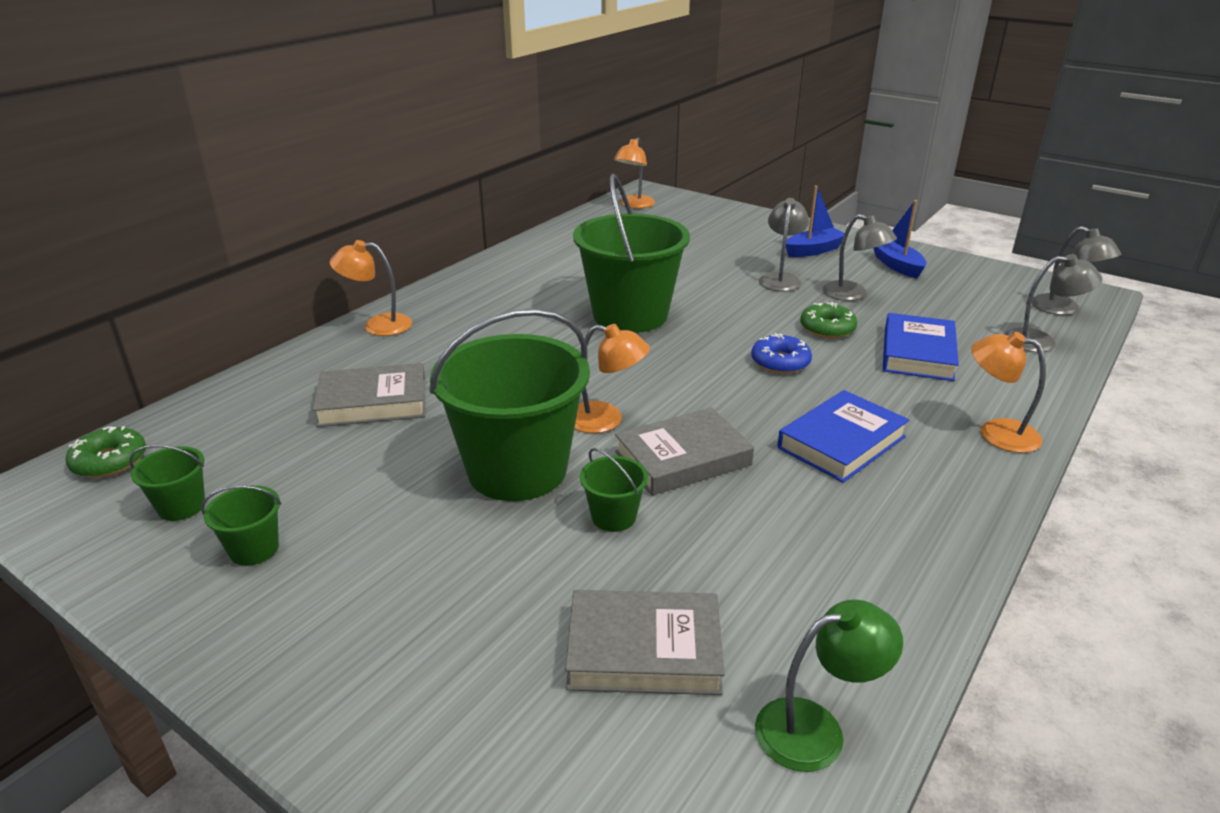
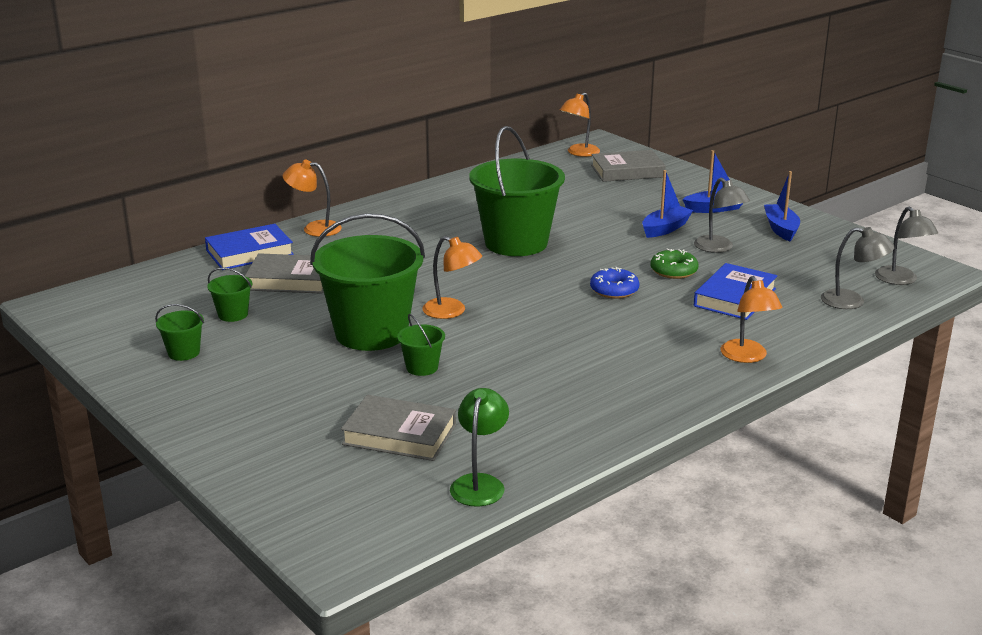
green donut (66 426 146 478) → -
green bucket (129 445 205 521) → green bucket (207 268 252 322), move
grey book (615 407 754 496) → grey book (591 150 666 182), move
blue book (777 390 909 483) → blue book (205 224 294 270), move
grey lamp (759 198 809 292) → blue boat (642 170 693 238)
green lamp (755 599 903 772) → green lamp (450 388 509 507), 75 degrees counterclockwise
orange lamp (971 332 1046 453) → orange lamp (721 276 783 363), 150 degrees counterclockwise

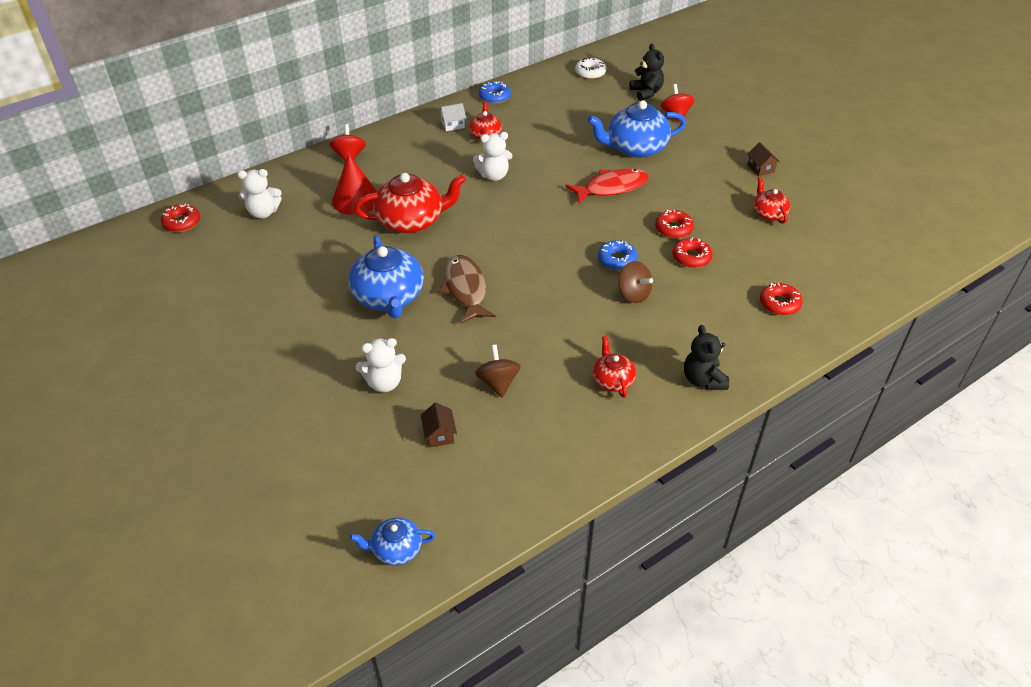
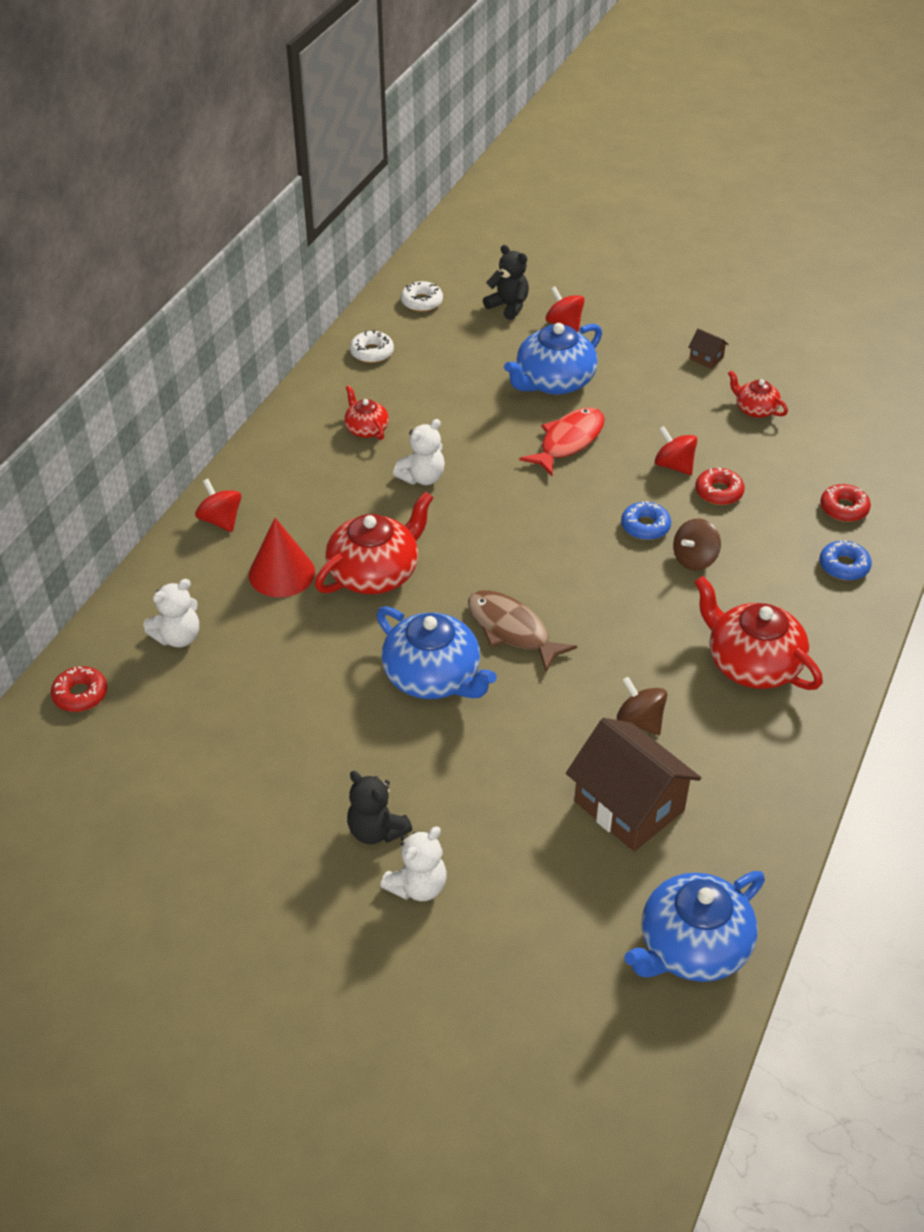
white house (439 103 466 131) → -
- → white donut (350 330 394 363)
white teddy bear (355 338 406 392) → white teddy bear (380 827 447 901), move
blue donut (479 81 511 104) → blue donut (819 540 872 581), move
black teddy bear (684 325 729 390) → black teddy bear (347 771 413 844), move
red donut (655 210 694 239) → red spinning top (655 426 697 475)
brown spinning top (618 261 653 303) → brown spinning top (673 518 721 570), 120 degrees clockwise
blue teapot (350 517 435 565) → blue teapot (624 871 765 982), x1.87
brown house (421 403 457 447) → brown house (566 718 701 851), x2.40
red teapot (593 336 636 398) → red teapot (695 576 823 690), x1.87

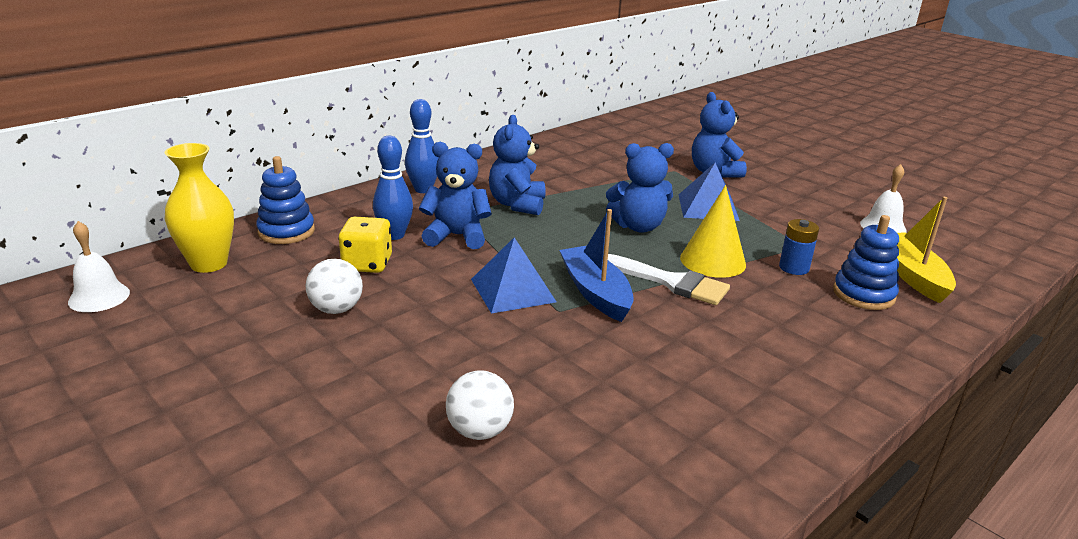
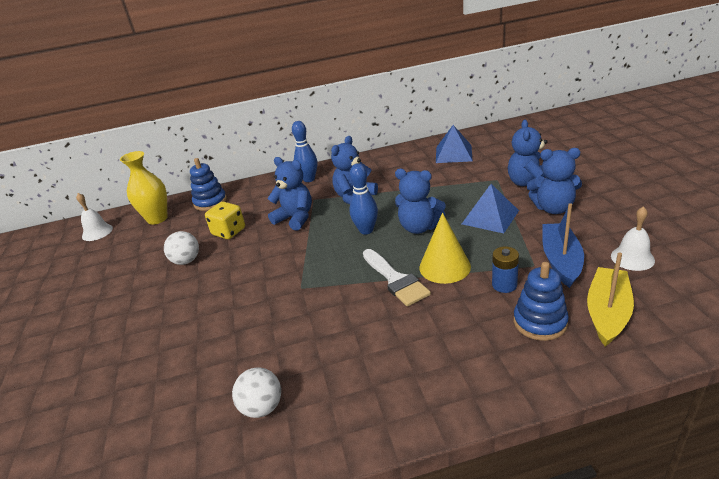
- → blue teddy bear (527 148 582 214)
blue bowling pin (373 136 413 240) → blue bowling pin (349 163 378 235), move
white ball (446 370 514 440) → white ball (232 367 281 418), move
blue pyramid (471 237 556 314) → blue pyramid (436 125 473 163), move
blue boat (559 209 634 322) → blue boat (542 203 584 288), move

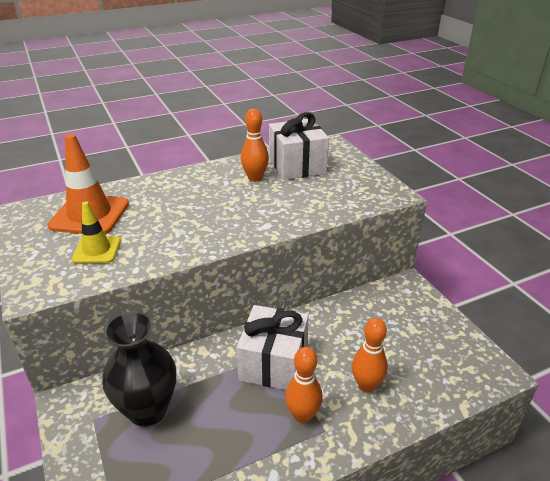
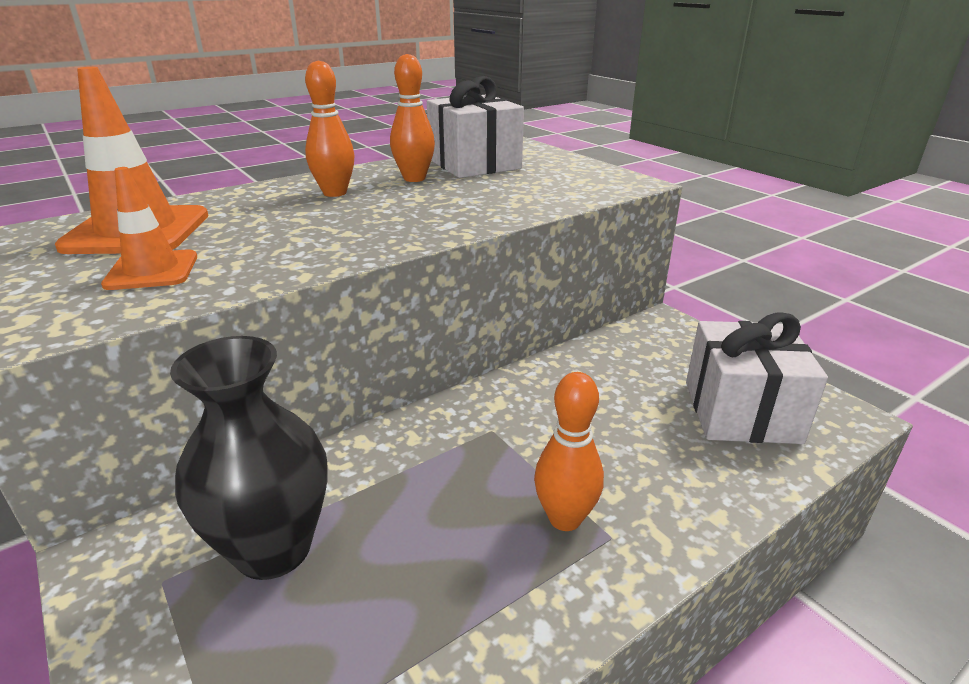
white gift (236 305 309 390) → white gift (686 312 828 444), move
orange bowling pin (352 318 388 393) → orange bowling pin (305 61 354 197), move
yellow traffic cone (72 201 121 264) → orange traffic cone (101 167 197 290)

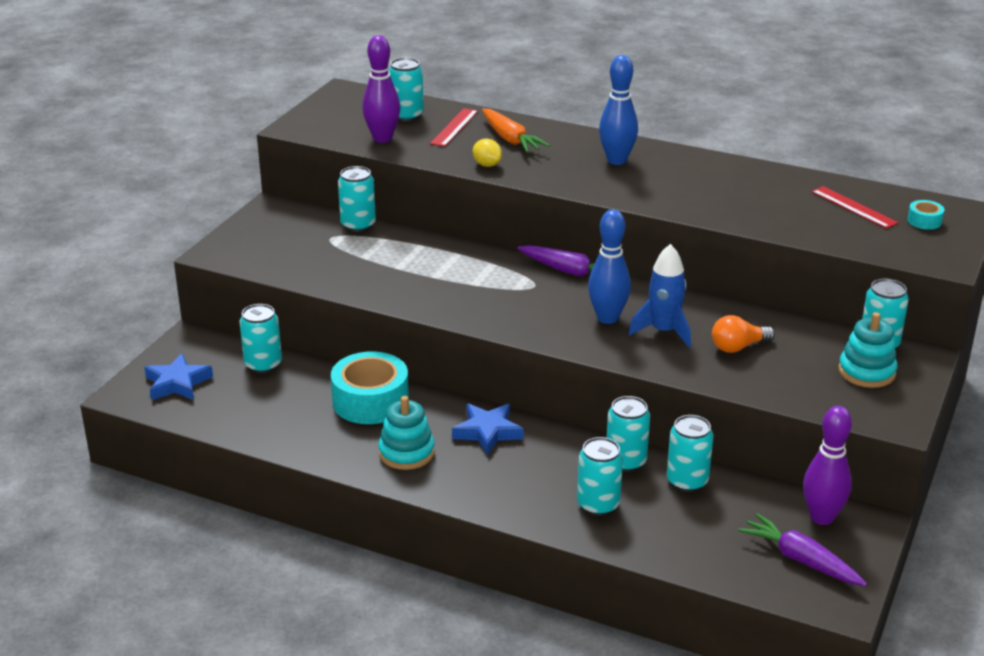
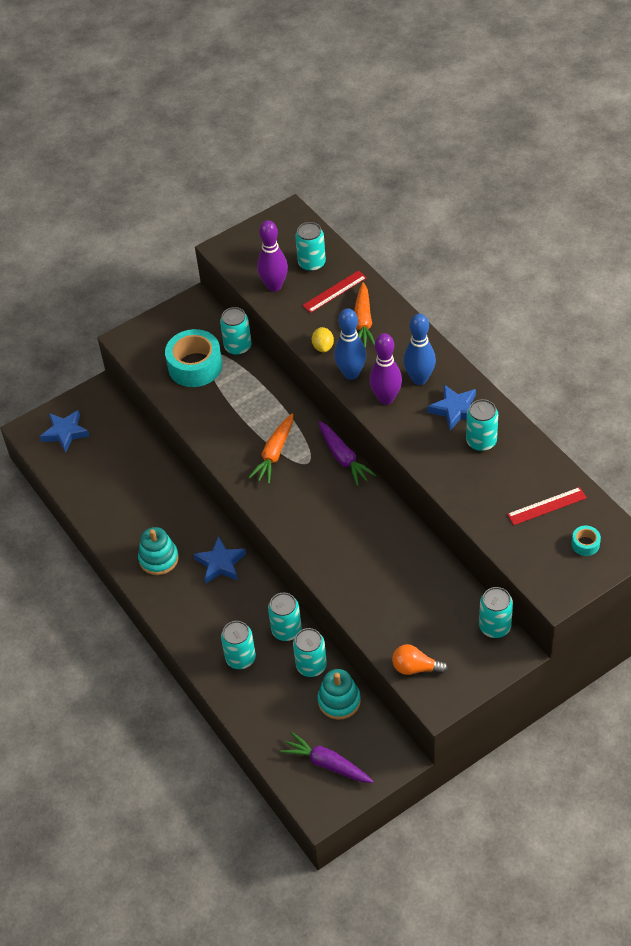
blue rocket (628 244 691 347) → -
- → orange carrot (248 414 293 484)
- → blue star (427 385 476 431)
turquoise can (239 304 282 373) → turquoise can (466 399 498 451), move
turquoise tape (331 351 409 424) → turquoise tape (165 329 222 387), move
blue bowling pin (588 209 631 324) → blue bowling pin (334 309 366 380), move
orange light bulb (712 315 775 353) → orange light bulb (392 644 448 675), move
purple bowling pin (803 406 852 525) → purple bowling pin (369 333 402 405), move
turquoise stacking toy (839 312 898 388) → turquoise stacking toy (317 669 361 720), move
purple carrot (738 513 867 586) → purple carrot (280 732 374 783), 45 degrees counterclockwise
red ruler (812 186 899 229) → red ruler (507 487 587 525), 75 degrees clockwise

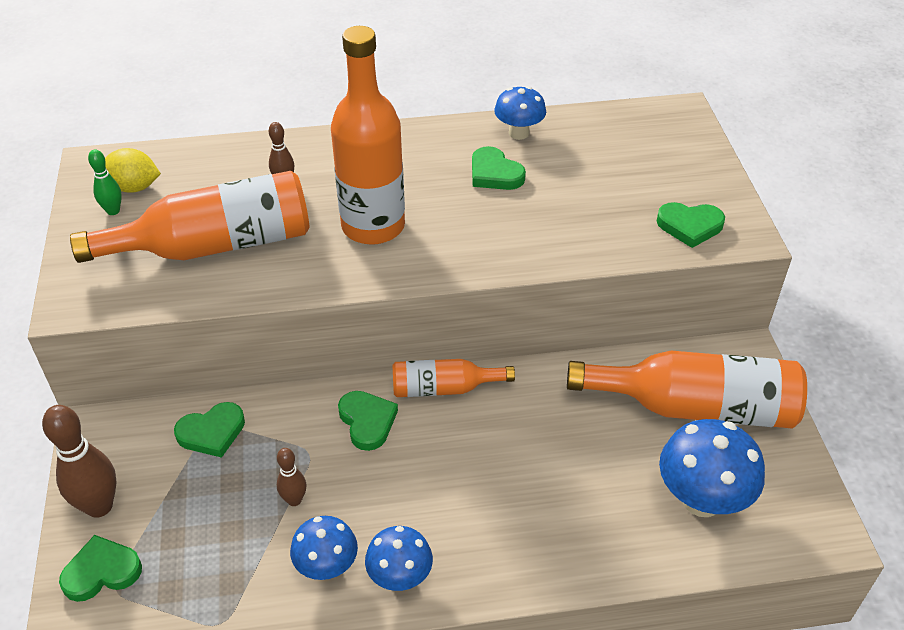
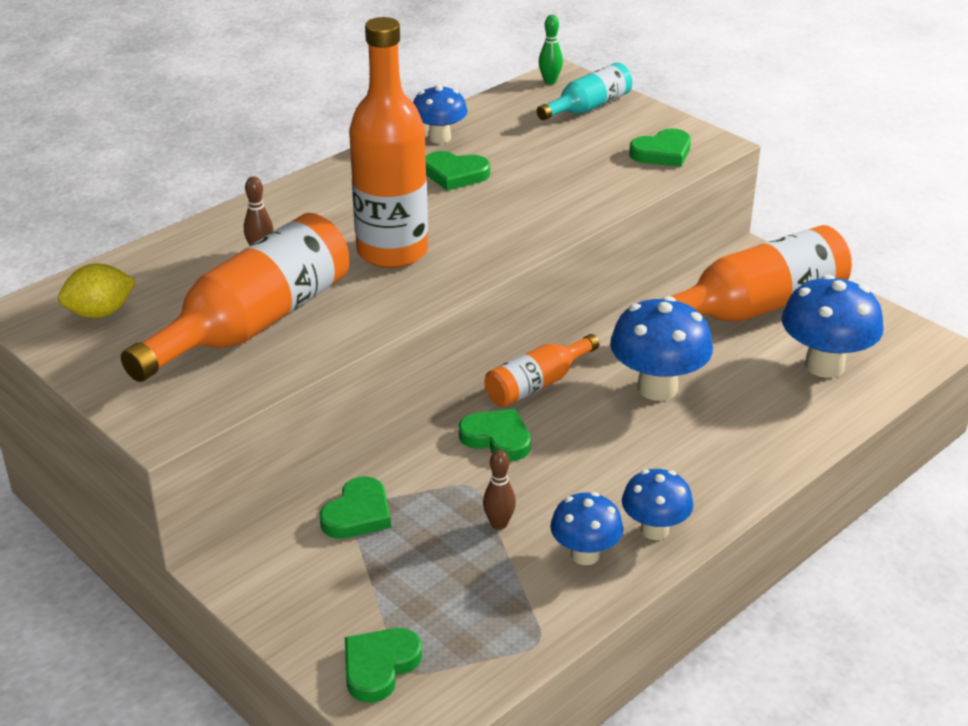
brown bowling pin (42 405 117 518) → -
- → turquoise bottle (537 63 632 120)
- → blue mushroom (610 296 713 401)
green bowling pin (88 149 122 215) → green bowling pin (539 15 563 84), move

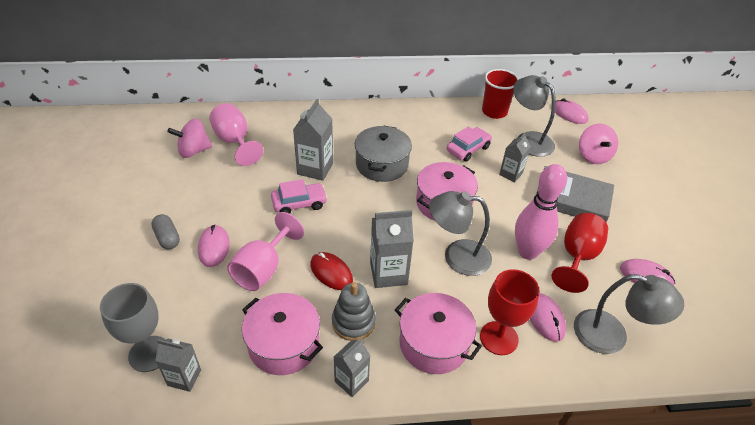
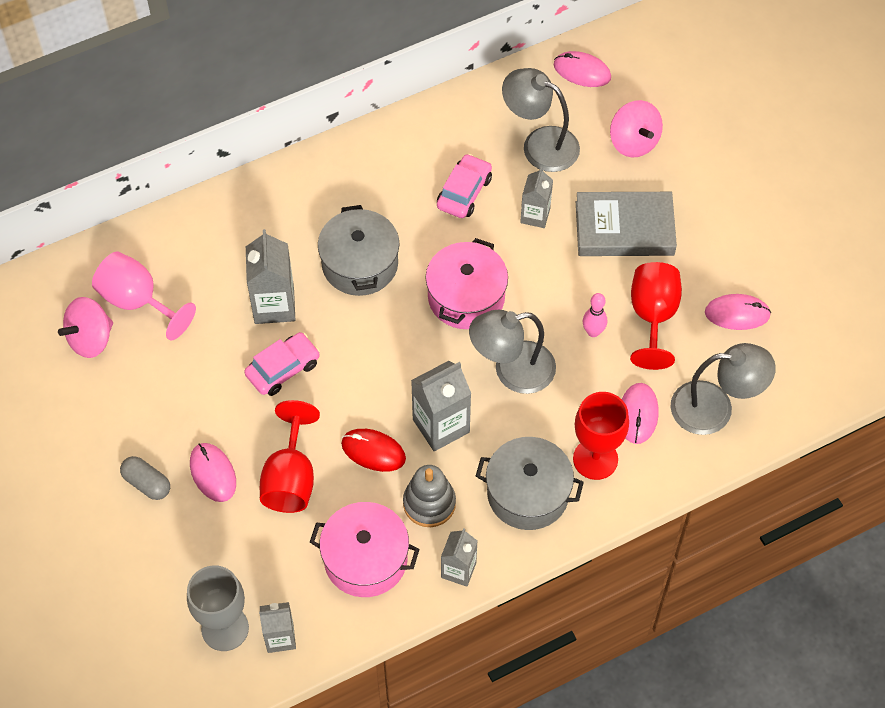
red cup (482 69 519 119) → -
pink goblet (227 212 304 291) → red goblet (260 400 320 513)
pink pot (395 293 482 374) → grey pot (476 437 584 530)
pink mouse (530 293 566 342) → pink mouse (622 383 659 444), 45 degrees clockwise
pink bowling pin (515 164 567 260) → pink bowling pin (583 293 607 337), x0.48

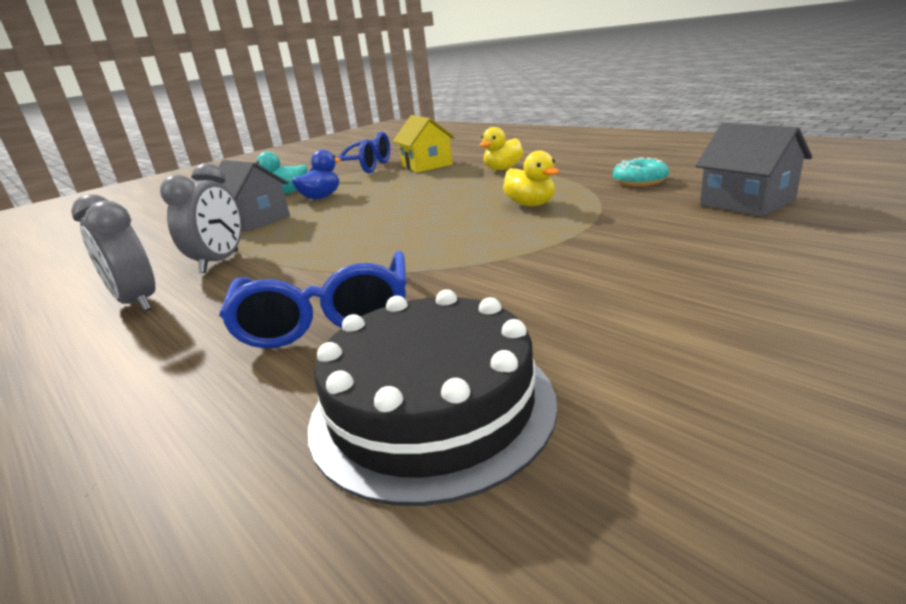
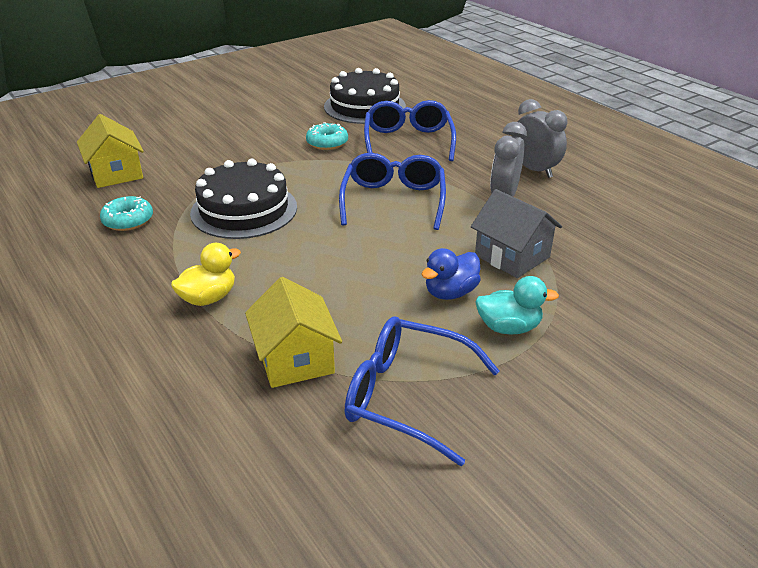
- → turquoise donut (306 122 348 150)
- → blue glasses (339 153 446 230)
yellow duck (503 150 559 206) → black cake (190 159 297 239)
grey house (695 123 812 217) → yellow house (77 114 144 188)

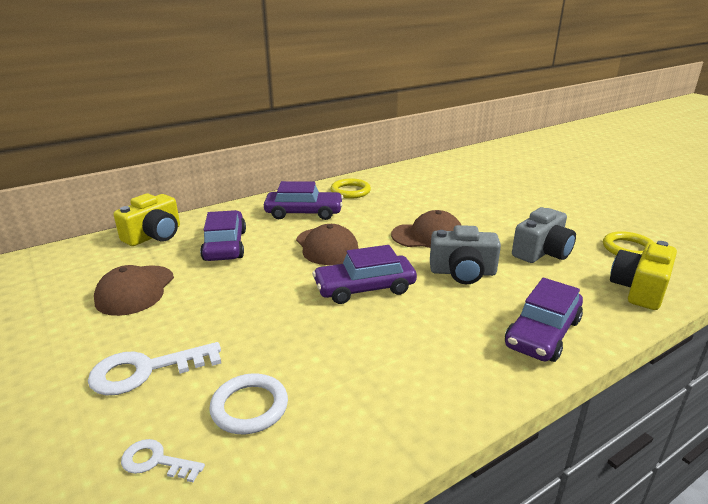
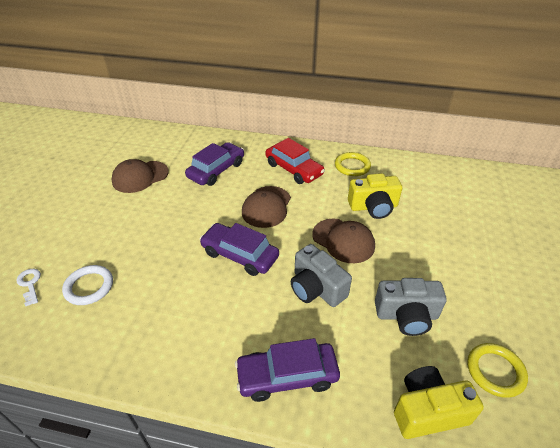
white key (88 342 221 396) → -
yellow camera (114 193 180 246) → yellow camera (348 173 402 219), move
purple car (264 181 343 220) → red car (265 138 325 184)

